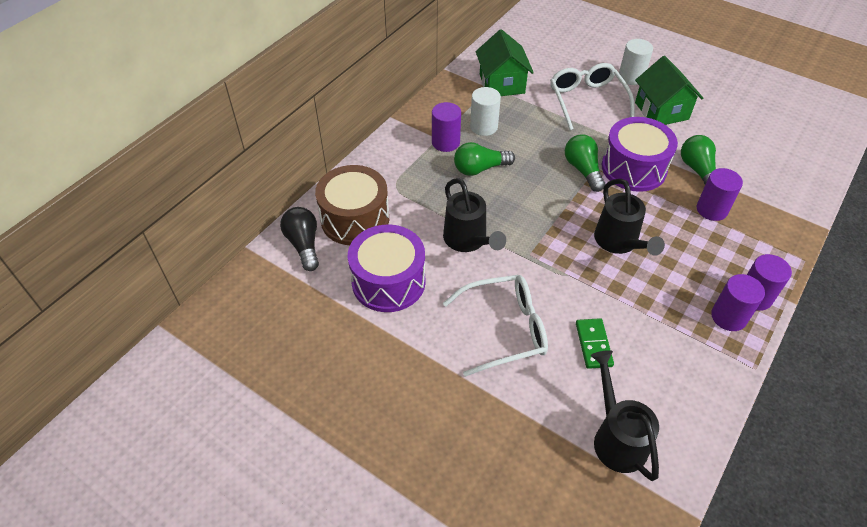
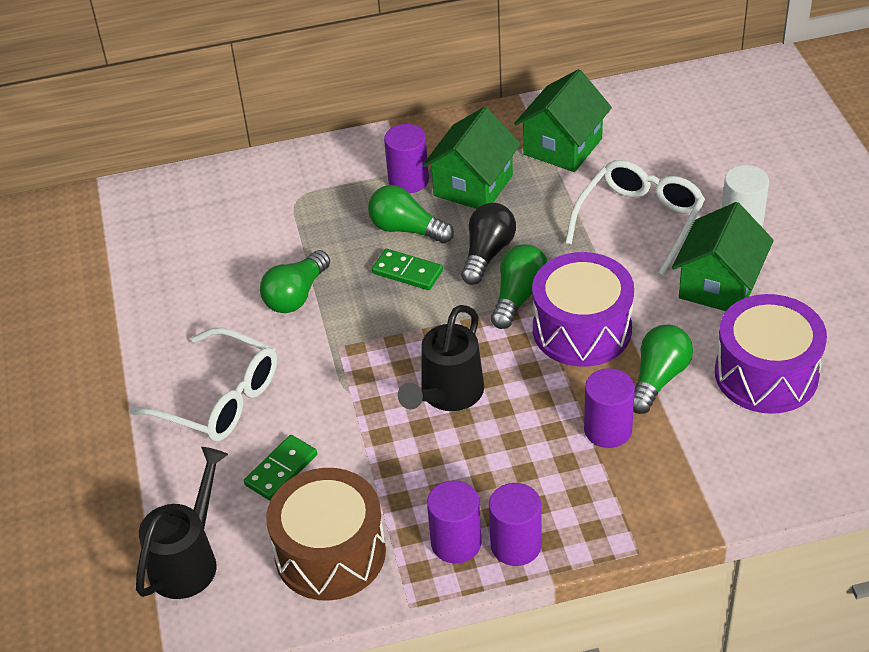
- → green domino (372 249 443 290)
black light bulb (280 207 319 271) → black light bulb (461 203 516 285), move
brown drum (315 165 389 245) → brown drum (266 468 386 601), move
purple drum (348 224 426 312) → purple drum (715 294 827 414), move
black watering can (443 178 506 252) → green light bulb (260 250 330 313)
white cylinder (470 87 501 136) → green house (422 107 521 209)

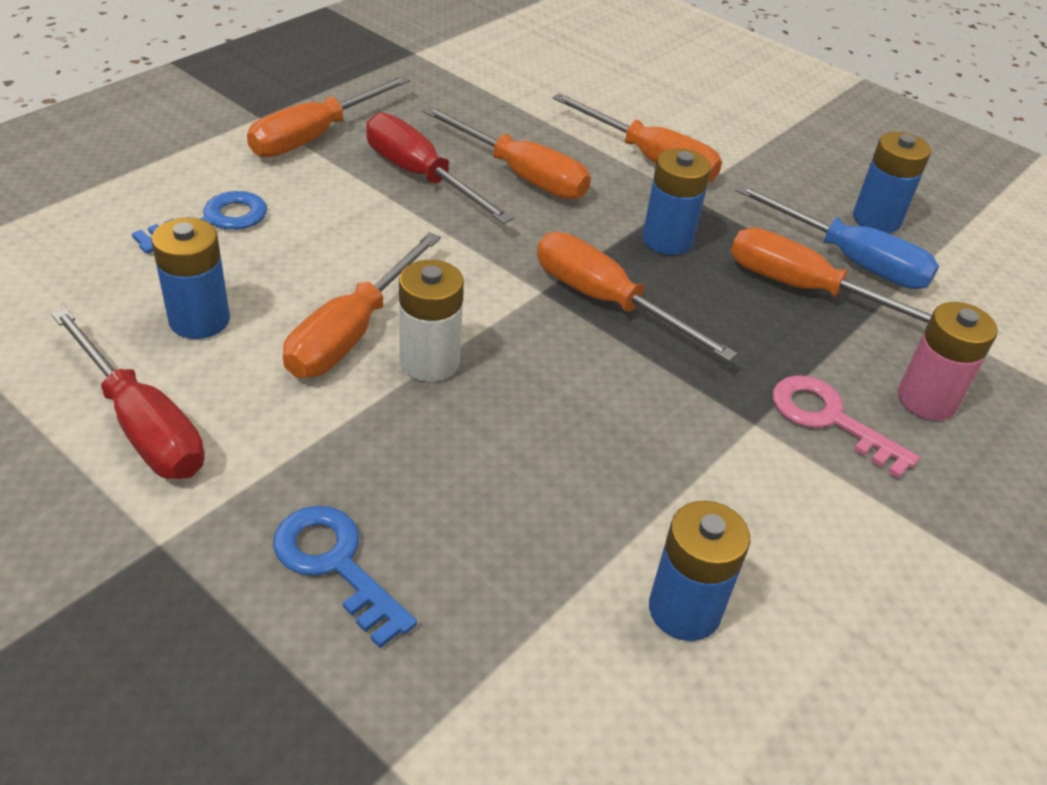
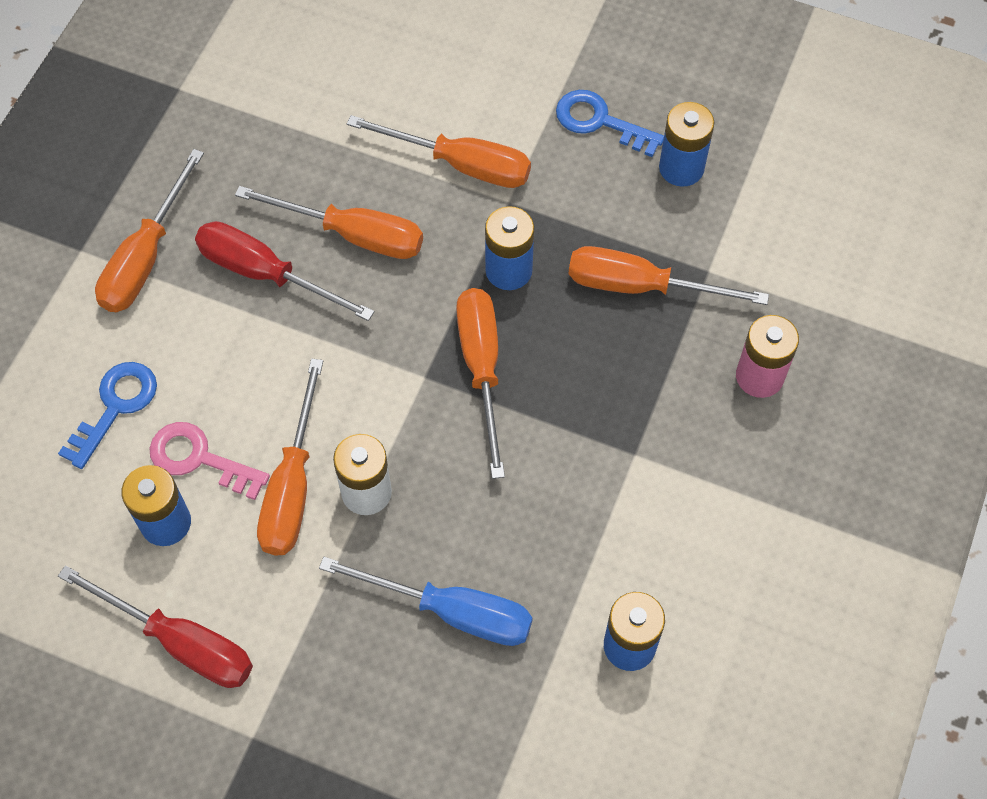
blue key (273 505 417 648) → blue key (556 90 664 157), move
blue screwdriver (735 184 939 289) → blue screwdriver (319 557 533 646), move
pink key (773 375 920 479) → pink key (149 422 270 500), move
orange screwdriver (537 232 738 362) → orange screwdriver (456 288 505 479), 60 degrees clockwise

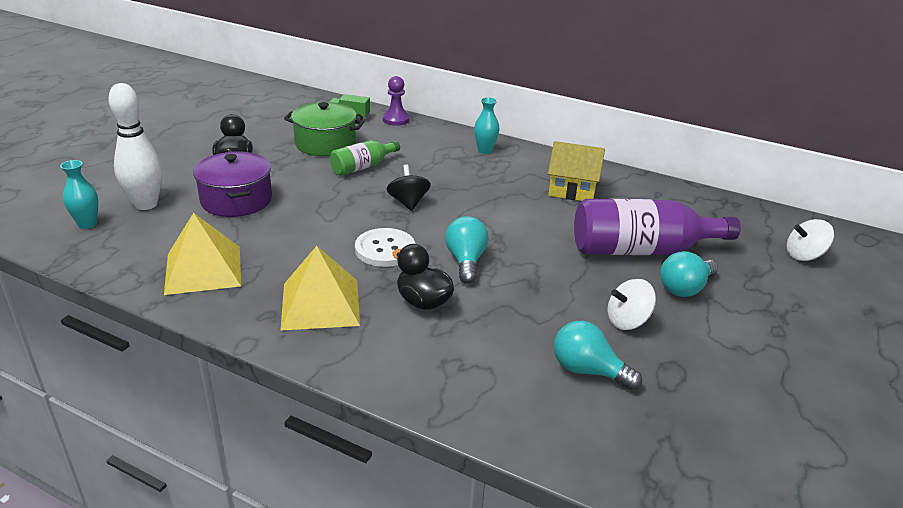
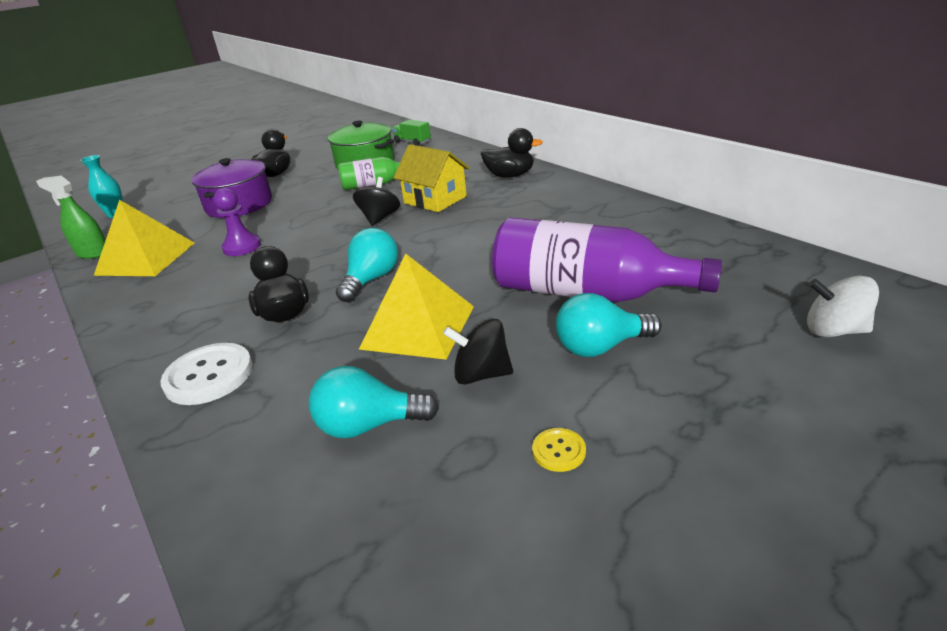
white bowling pin (108 83 162 210) → -
- → green spray bottle (36 176 106 259)
- → yellow button (532 428 586 472)
yellow pyramid (280 246 360 331) → yellow pyramid (359 254 474 360), move
white button (355 228 415 267) → white button (160 343 253 405), move
purple pawn (383 76 410 126) → purple pawn (213 188 261 256), move
yellow house (548 141 605 201) → yellow house (393 144 470 212), move
turquoise vase (474 97 499 154) → black duck (481 128 543 178)
white spinning top (608 279 656 330) → black spinning top (443 319 513 385)
turquoise light bulb (554 321 642 390) → turquoise light bulb (309 366 439 438), 60 degrees counterclockwise

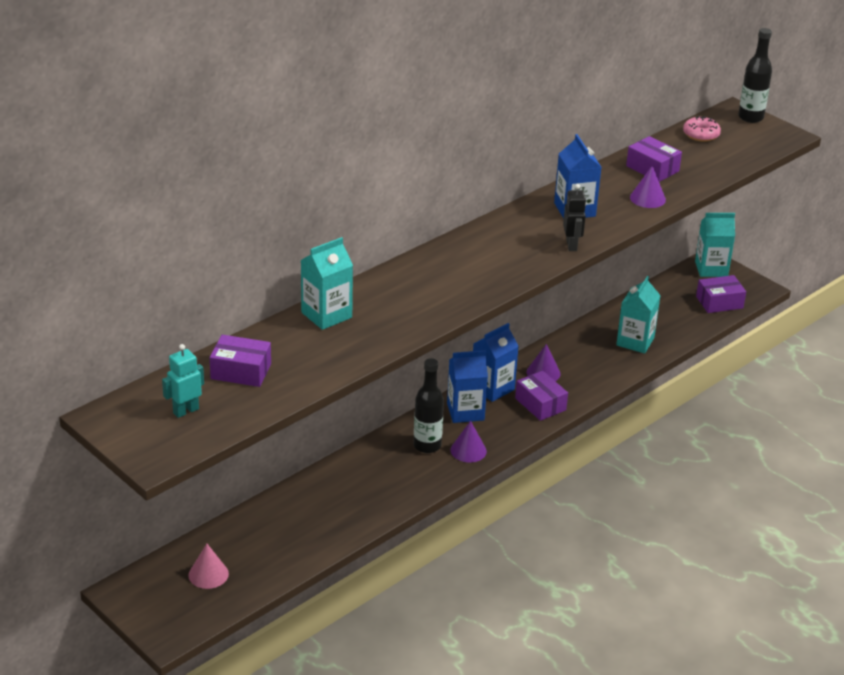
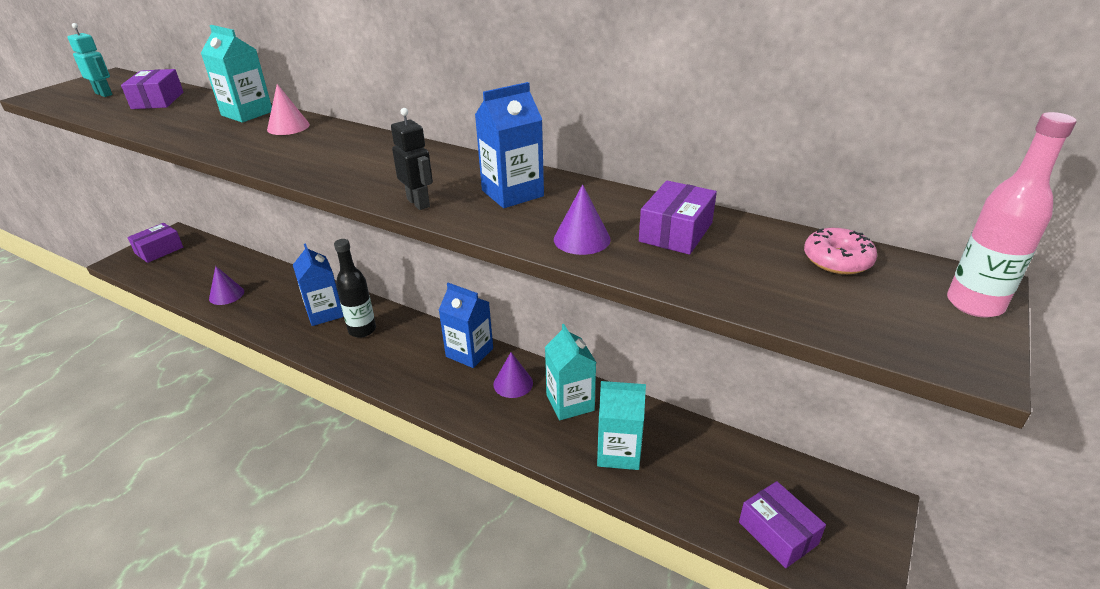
pink cone (189 544 229 589) → pink cone (267 84 310 135), move
blue carton (447 350 488 423) → blue carton (293 244 344 326), move
purple cone (450 421 487 462) → purple cone (209 266 244 305), move
purple box (515 371 568 421) → purple box (127 223 183 263), move
turquoise carton (695 213 735 277) → turquoise carton (545 324 596 420), move
black bottle (738 28 772 123) → pink bottle (947 112 1076 317)
black robot (563 184 586 251) → black robot (391 108 433 210), 105 degrees counterclockwise

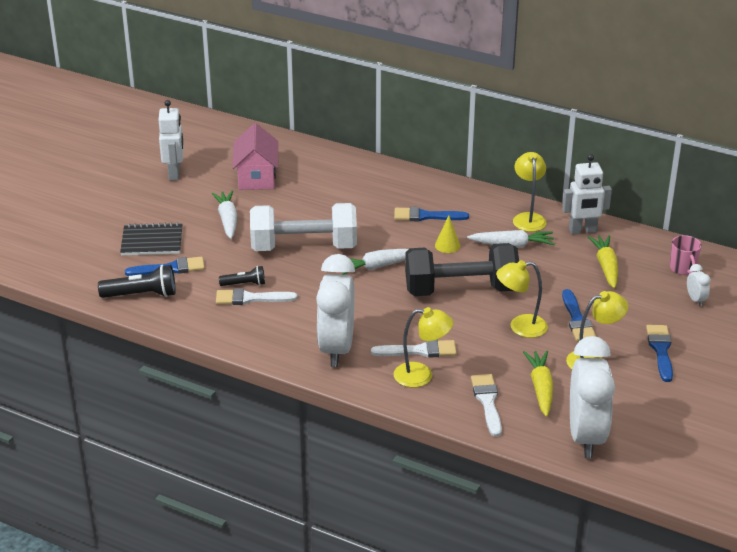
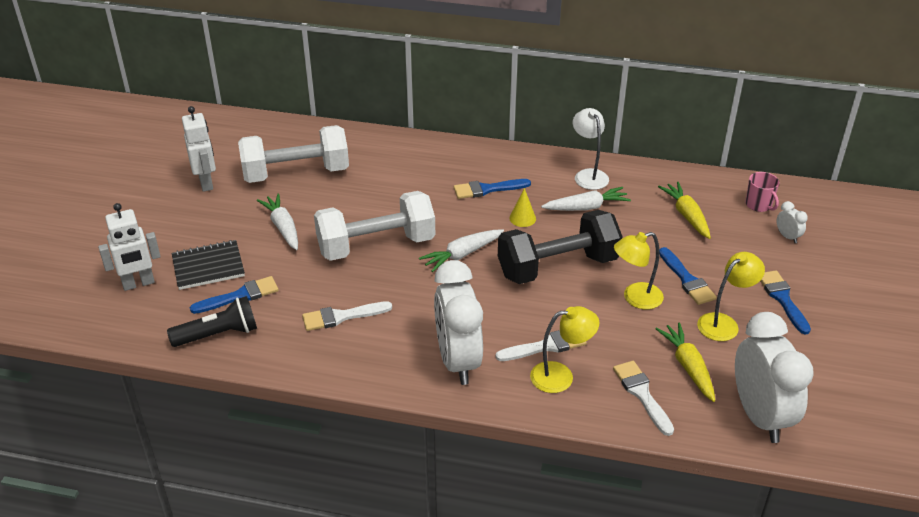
black flashlight (219 266 265 286) → -
white robot (562 154 612 234) → white robot (98 203 161 291), move
pink house (232 123 278 190) → white dumbbell (238 125 349 183)
yellow lamp (513 152 547 232) → white lamp (573 108 609 190)

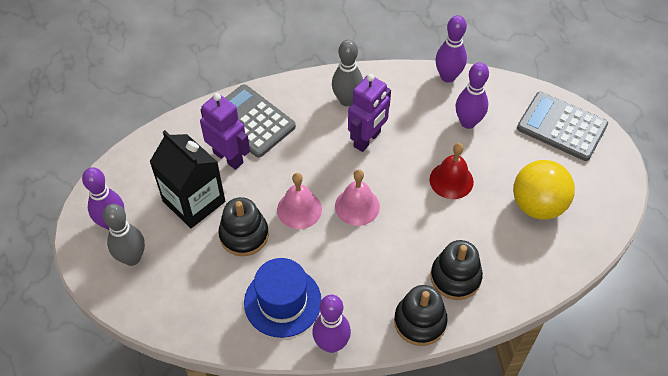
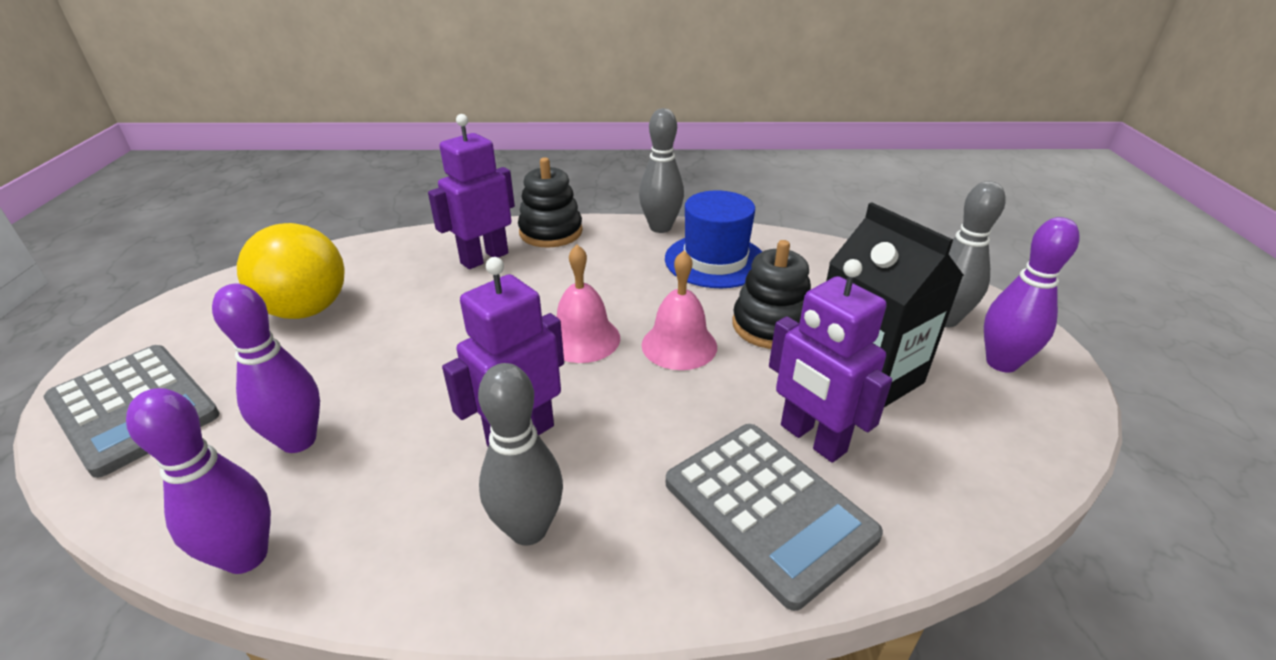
red bell (429 143 474 199) → -
black stacking toy (431 240 483 300) → purple robot (428 114 515 269)
purple bowling pin (312 295 351 353) → grey bowling pin (639 108 684 233)

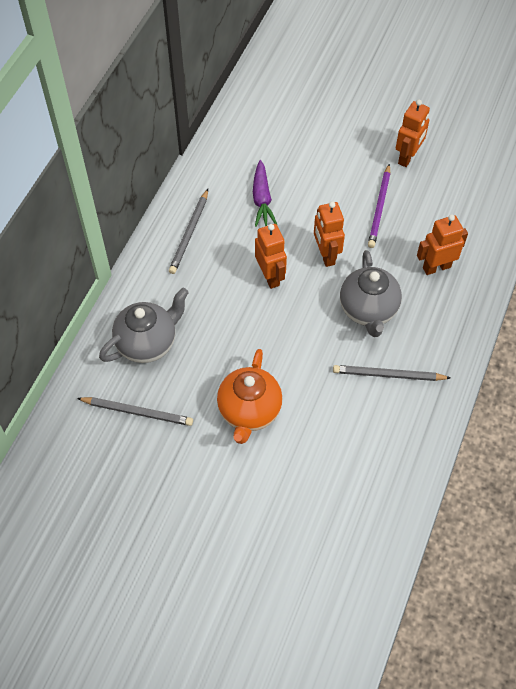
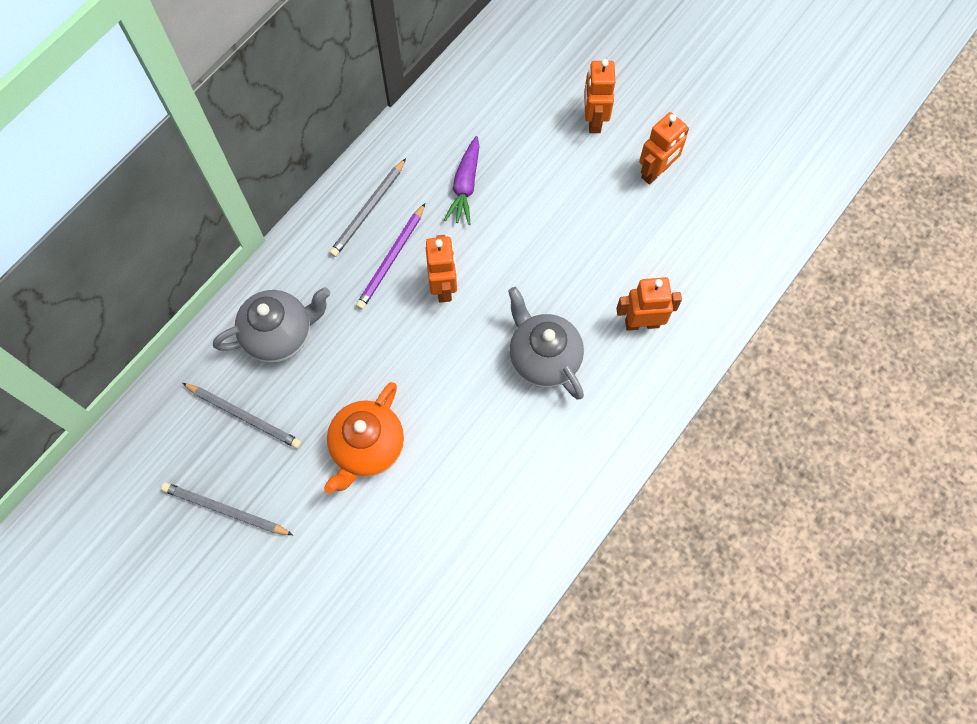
orange robot (314 201 345 267) → orange robot (584 59 615 133), move
grey pencil (333 365 450 381) → grey pencil (161 482 293 535), move
purple pencil (368 164 390 248) → purple pencil (356 203 425 310), move
grey teapot (340 250 402 337) → grey teapot (508 287 584 400), 135 degrees clockwise

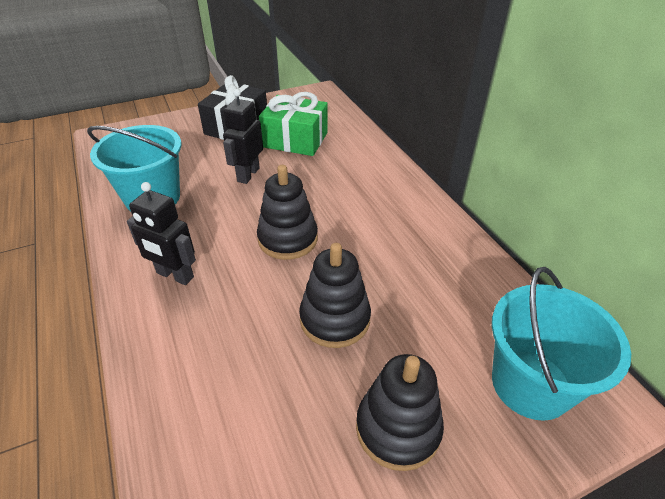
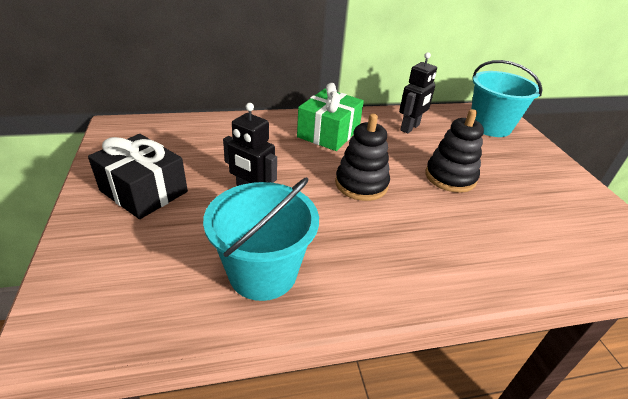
black stacking toy (356 354 444 471) → -
black robot (127 182 196 285) → black robot (399 52 437 134), move
green gift (259 92 328 156) → green gift (297 83 364 151), move

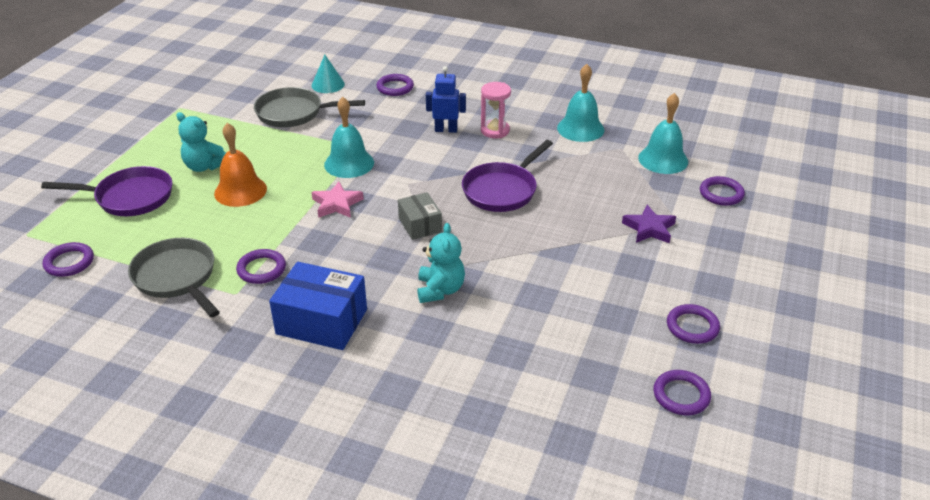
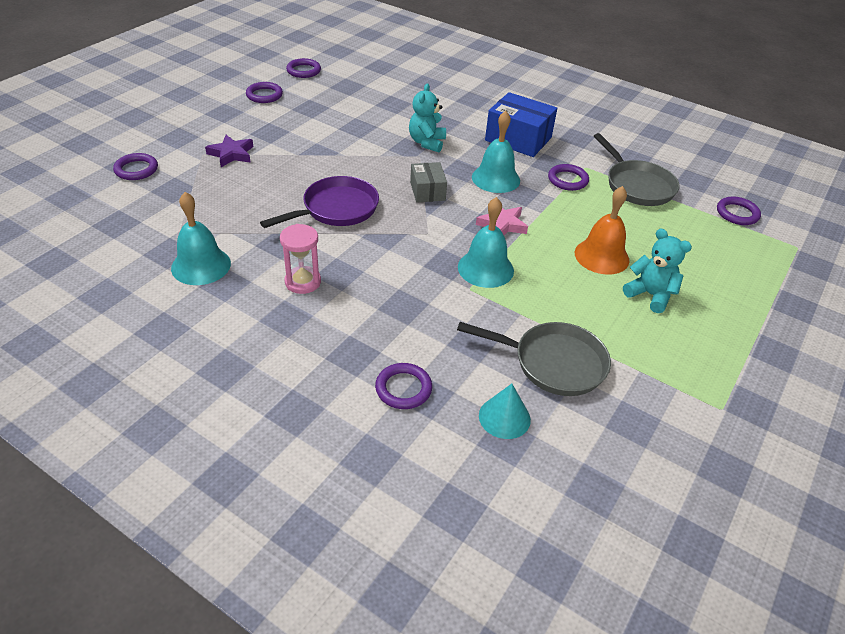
purple pan (41 166 172 216) → -
blue robot (426 66 466 133) → -
turquoise bell (638 93 688 174) → turquoise bell (472 111 520 193), move

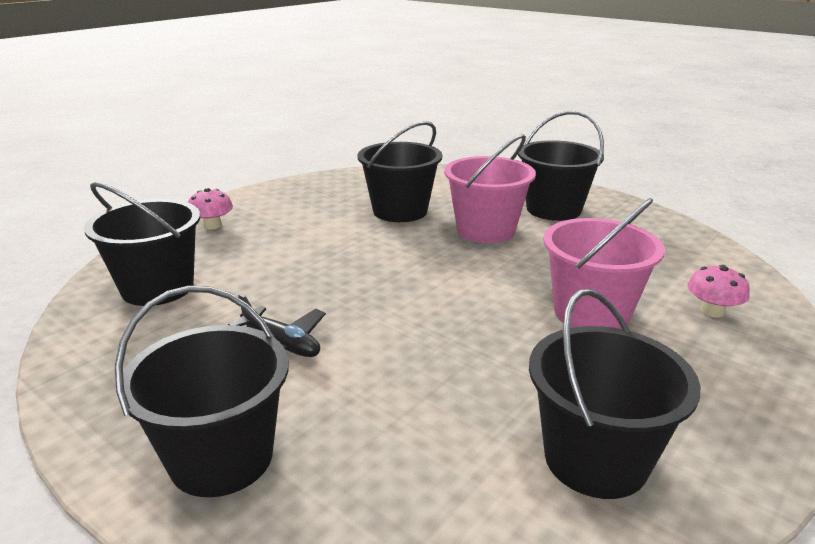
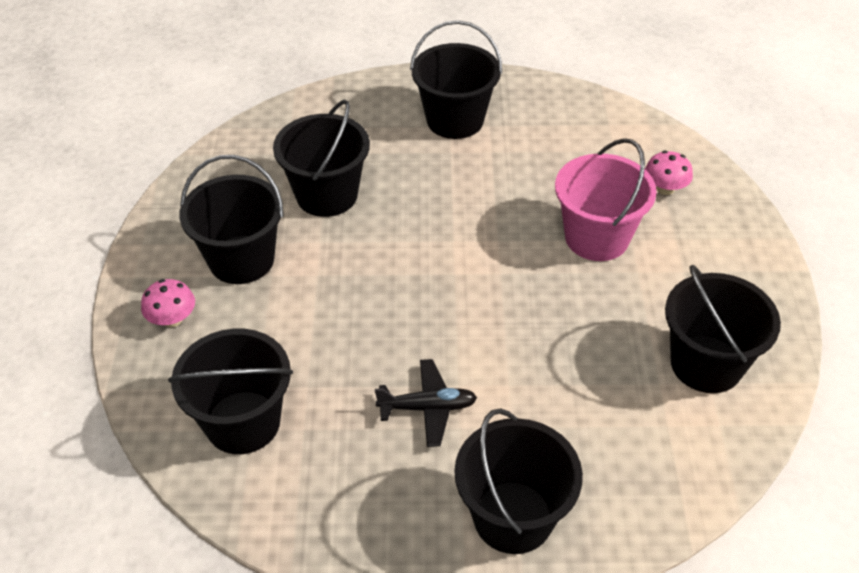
pink bucket (444 134 536 243) → -
- → black bucket (179 155 284 284)

